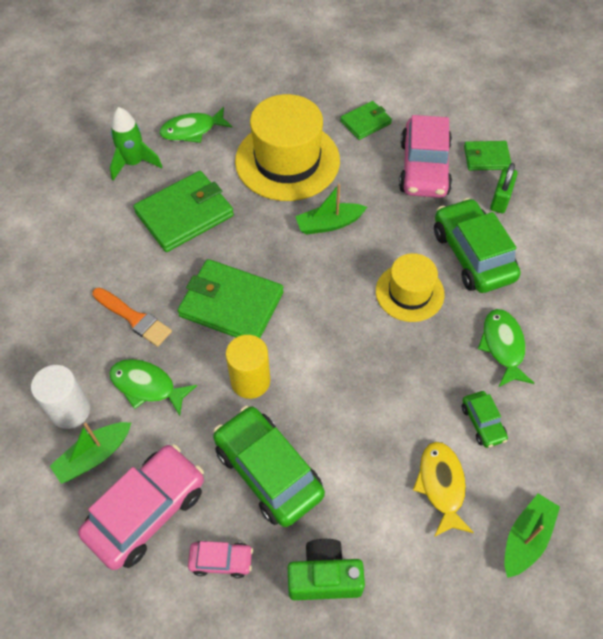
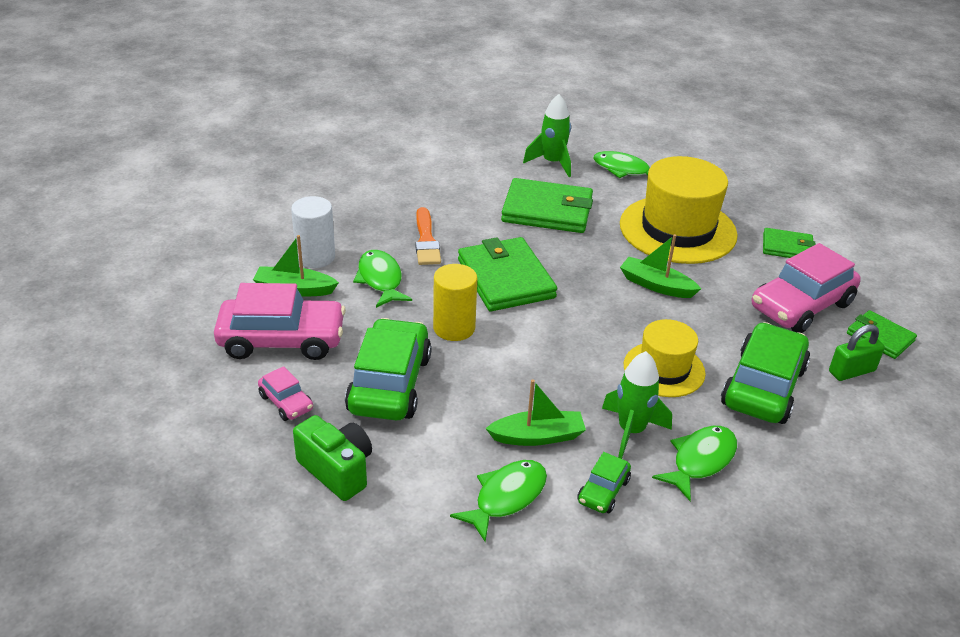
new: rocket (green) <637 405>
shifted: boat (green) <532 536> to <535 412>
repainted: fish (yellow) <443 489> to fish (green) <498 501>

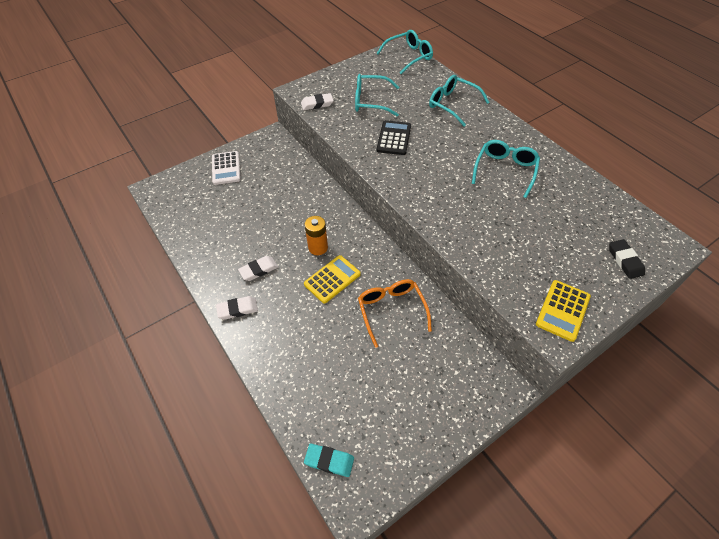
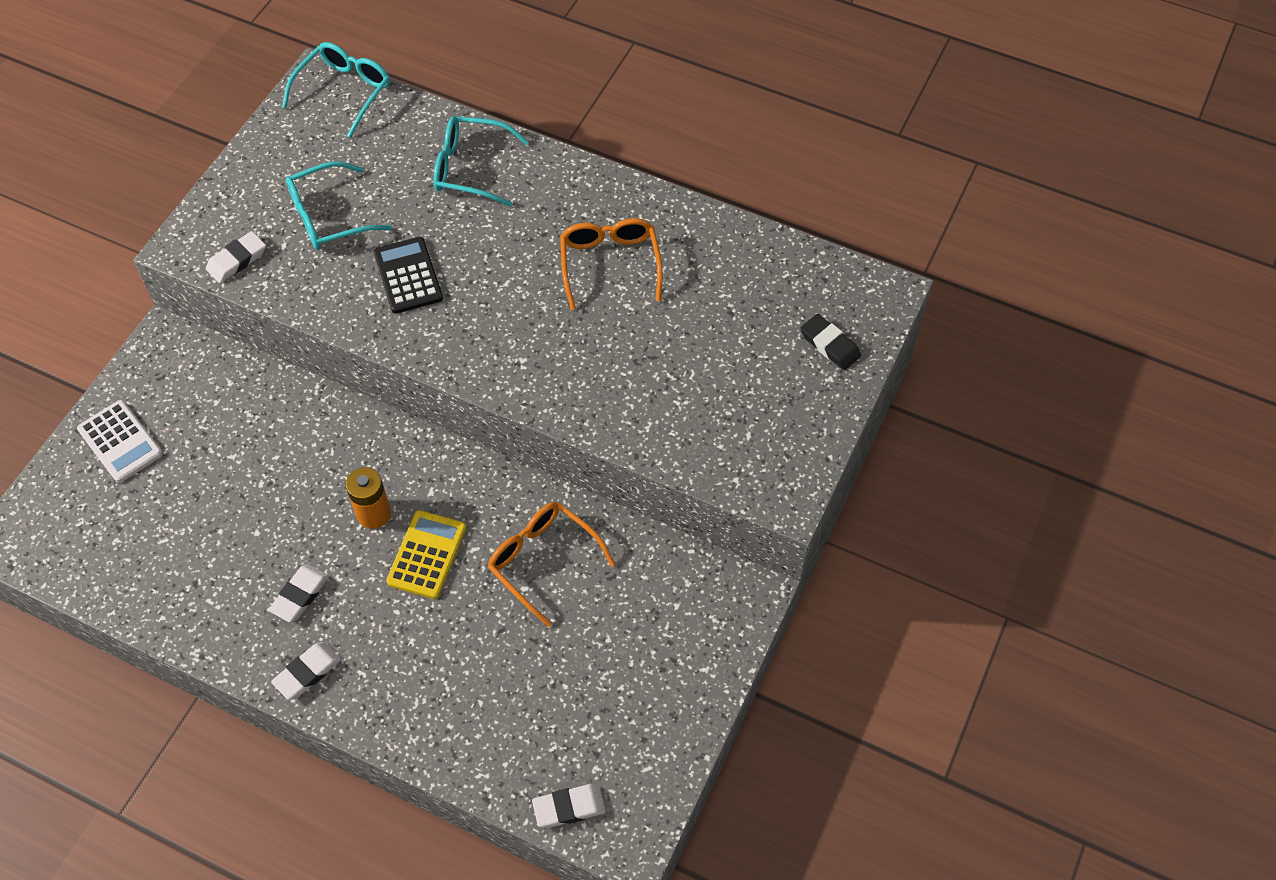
gone: calculator (yellow) <563 311>
repainted: eraser (turquoise) <329 460> to eraser (white) <569 806>; glasses (turquoise) <506 169> to glasses (orange) <611 264>

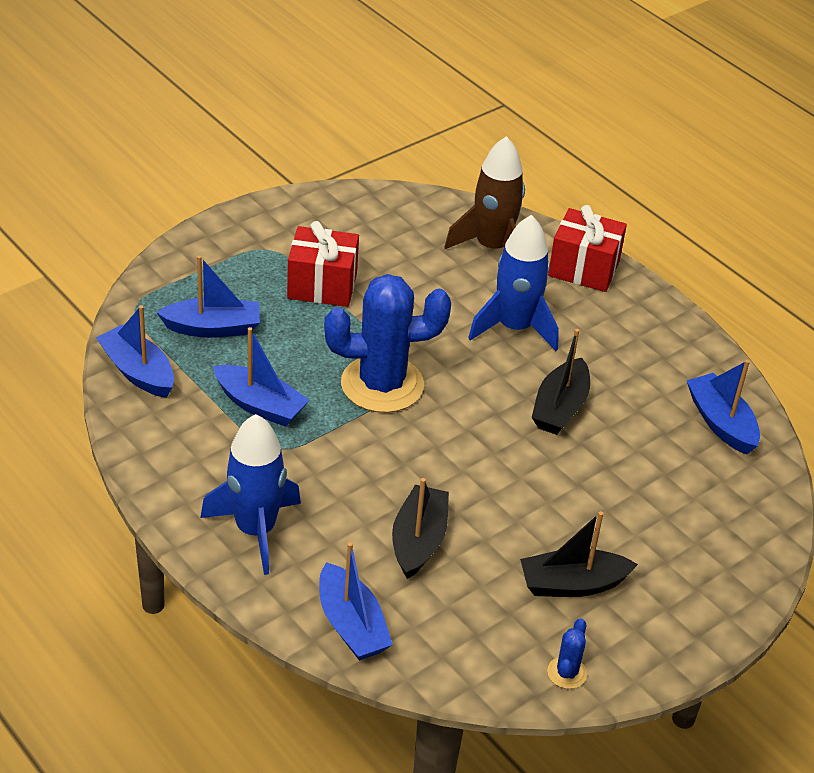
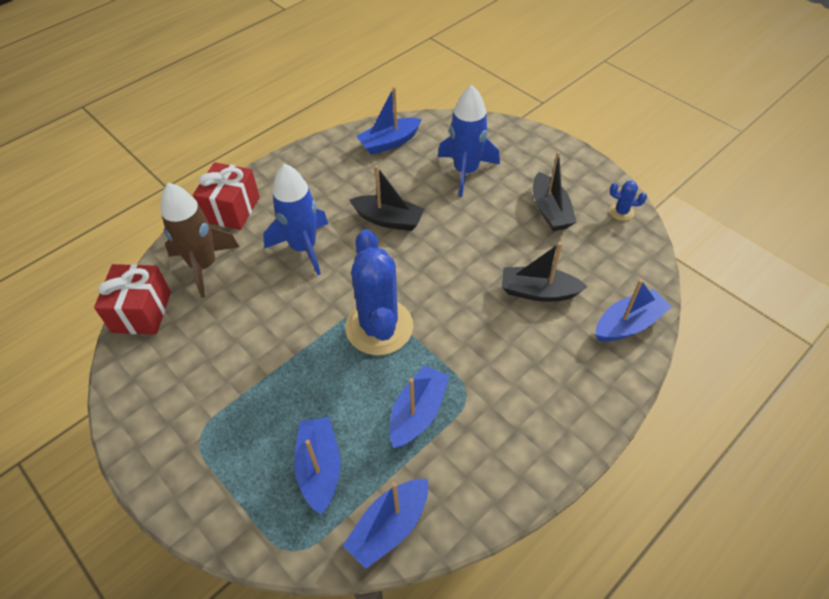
shifted: gift (red) <323 264> to <132 299>; rocket (blue) <250 494> to <469 141>

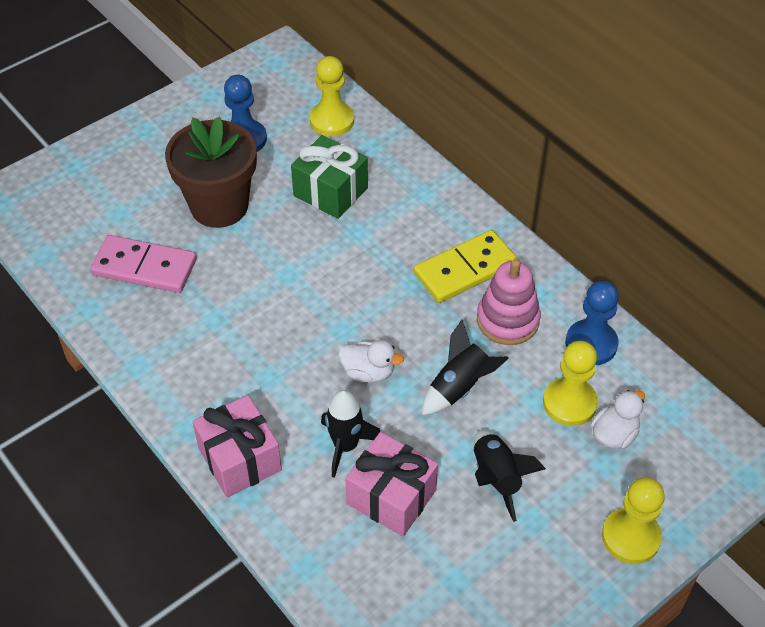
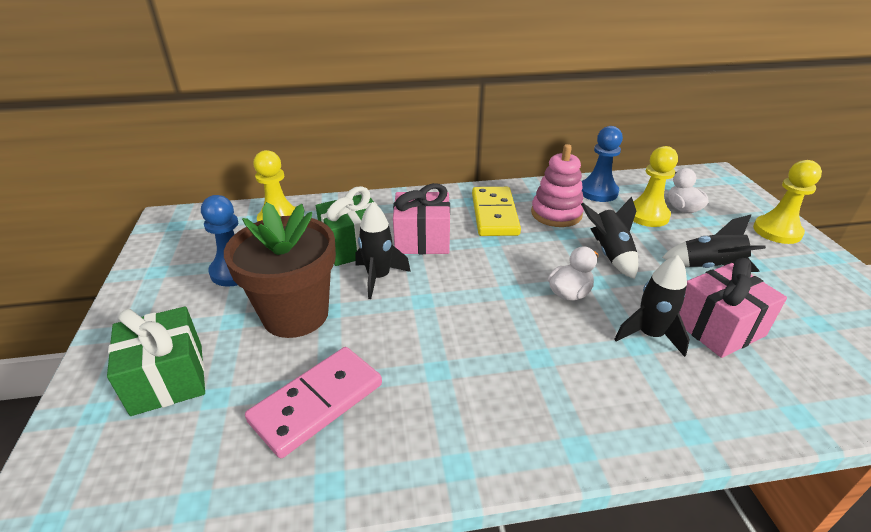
new: gift (green) <156 361>; rocket (black) <383 250>
shifted: gift (pink) <237 446> to <421 218>

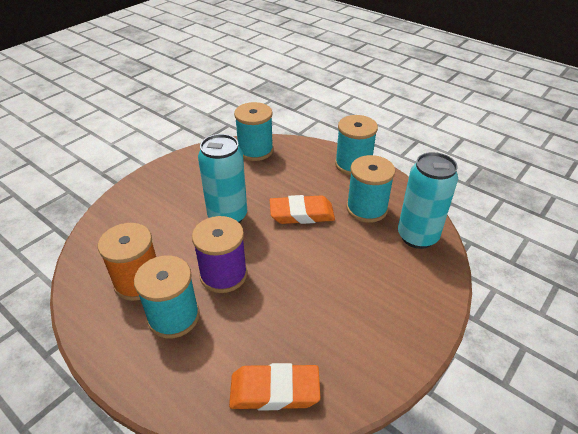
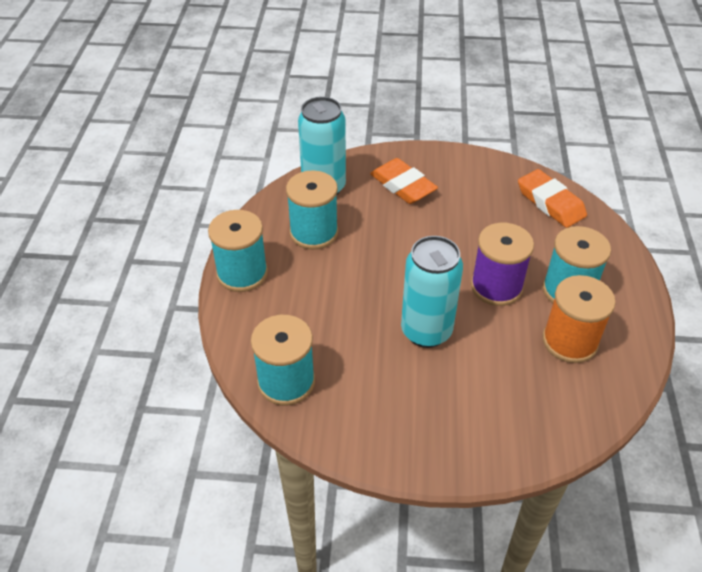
shifted: eraser (orange) <302 209> to <404 181>

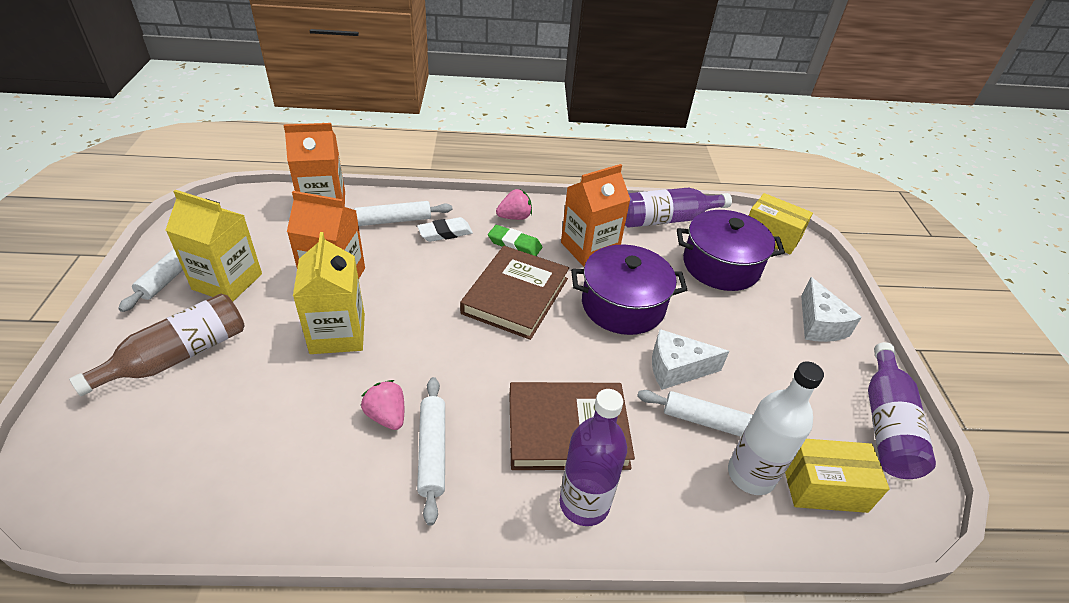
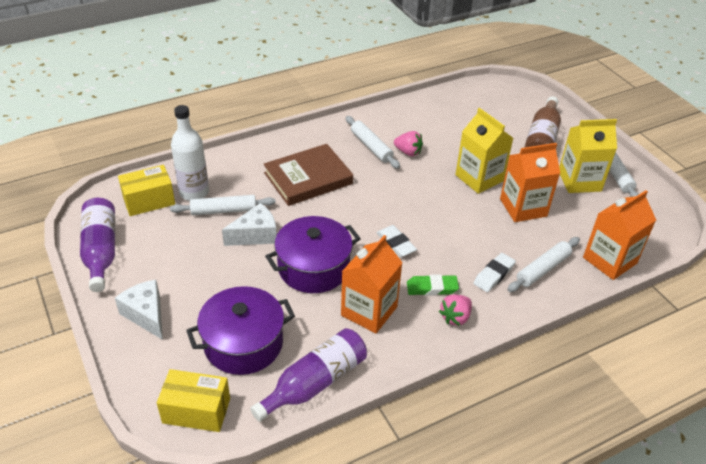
gone: bottle (purple) <593 457>
swapped: book (brown) <514 293> to eraser (white) <396 241>

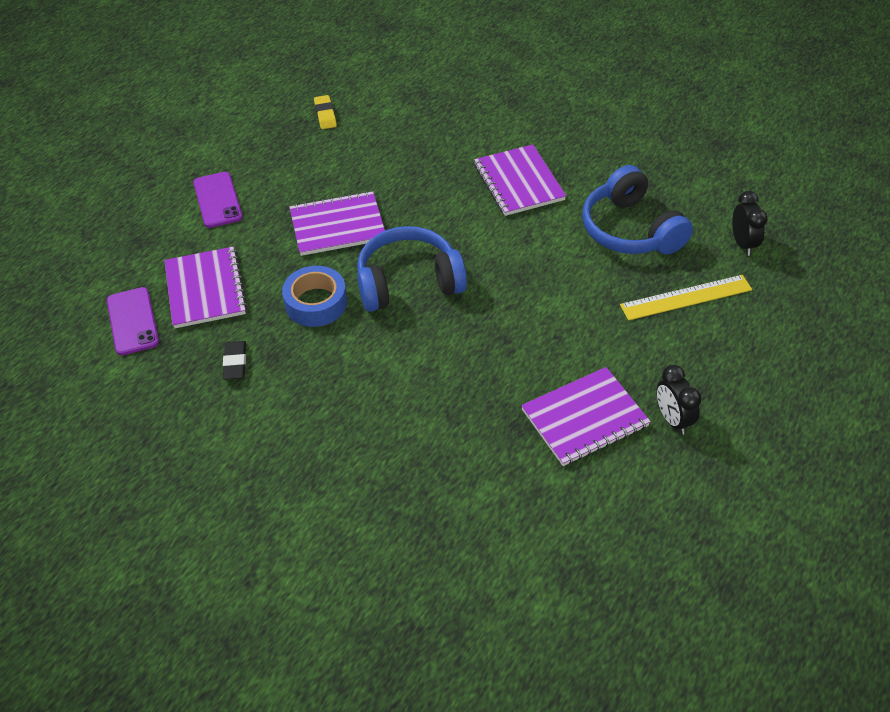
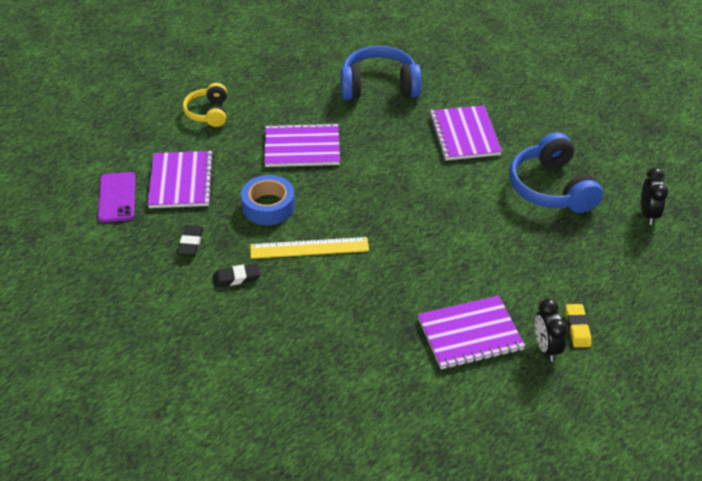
new: eraser (black) <237 275>
shifted: ruler (yellow) <686 297> to <309 248>; headphones (blue) <412 269> to <381 73>; eraser (yellow) <325 112> to <578 325>
swapped: phone (purple) <218 200> to headphones (yellow) <205 105>

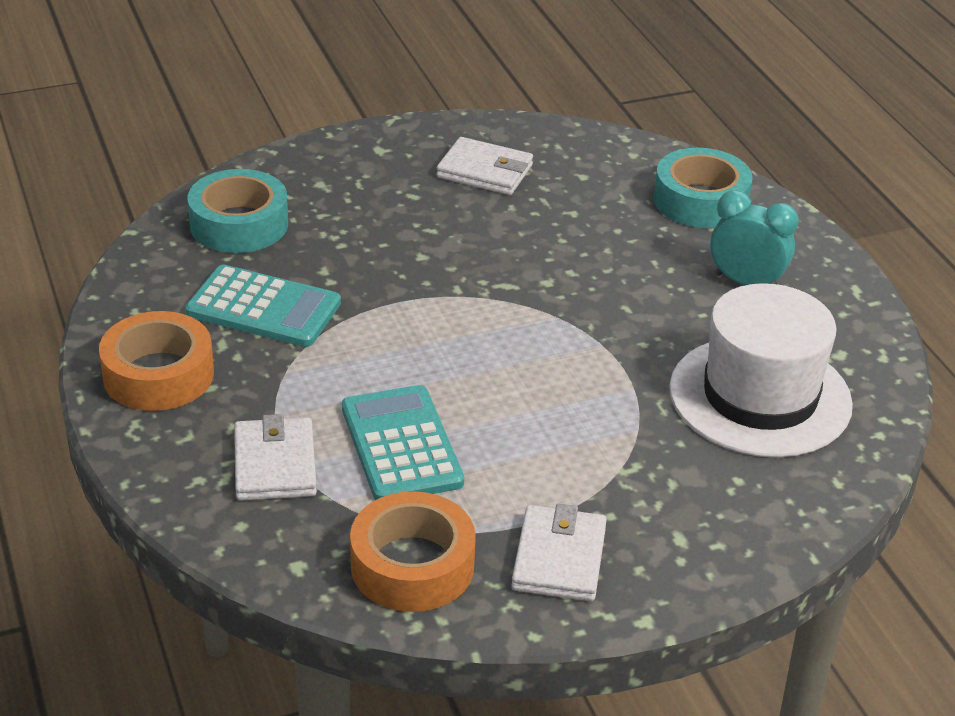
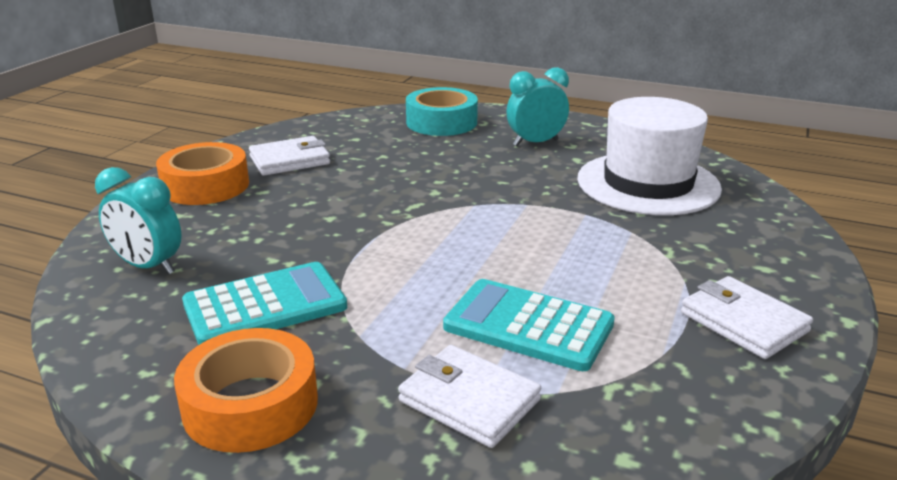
shifted: tape (orange) <413 551> to <202 173>
swapped: tape (turquoise) <238 211> to clock (turquoise) <138 221>

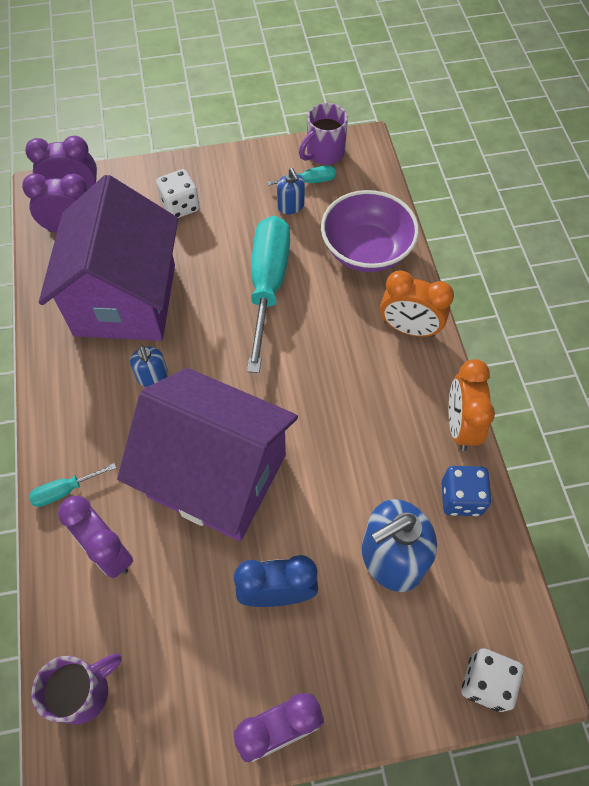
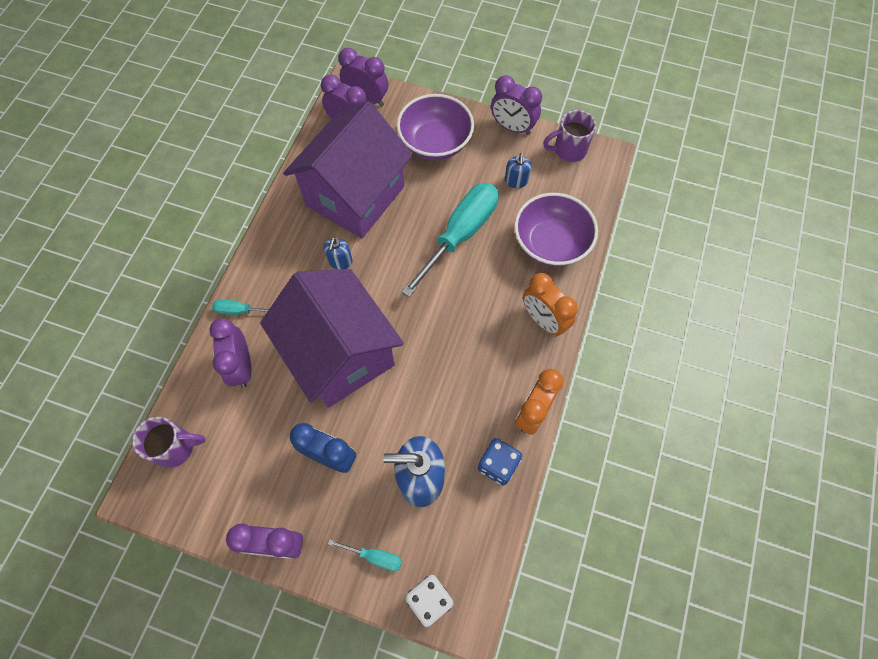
new: clock (purple) <516 105>
shifted: screwdriver (turquoise) <301 175> to <365 555>
swapped: dice (white) <178 193> to bowl (purple) <435 127>

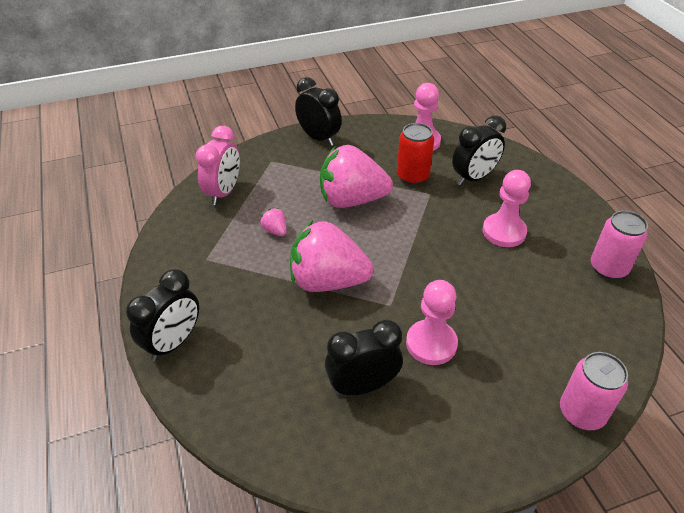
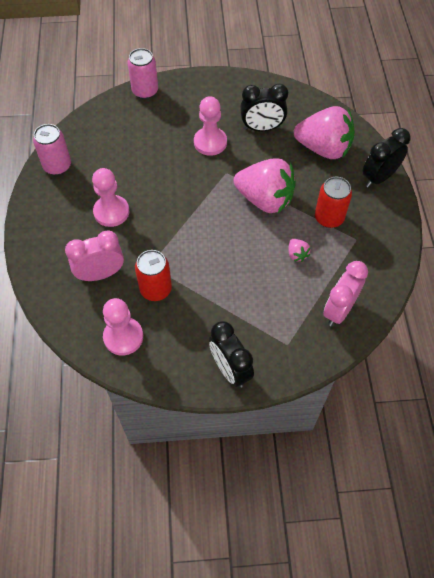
new: can (red) <333 202>
shifted: strawberry (pink) <356 176> to <324 132>
repainted: clock (black) <479 150> to clock (pink) <94 255>

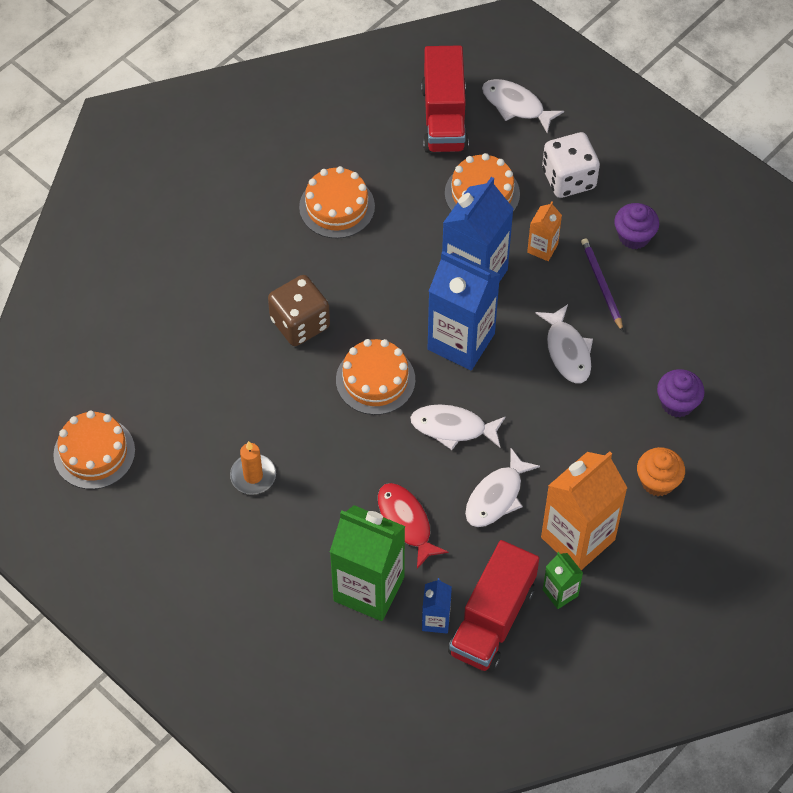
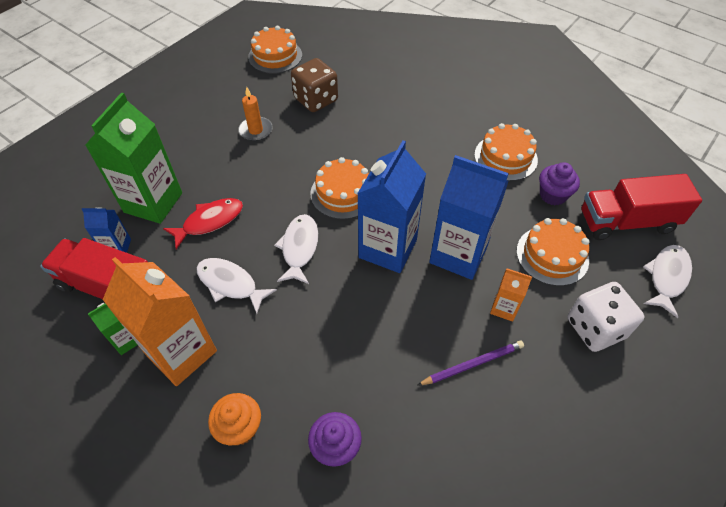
gone: fish (white) <564 343>
shifted: dice (brown) <299 310> to <314 85>; cupcake (purple) <636 226> to <559 183>

